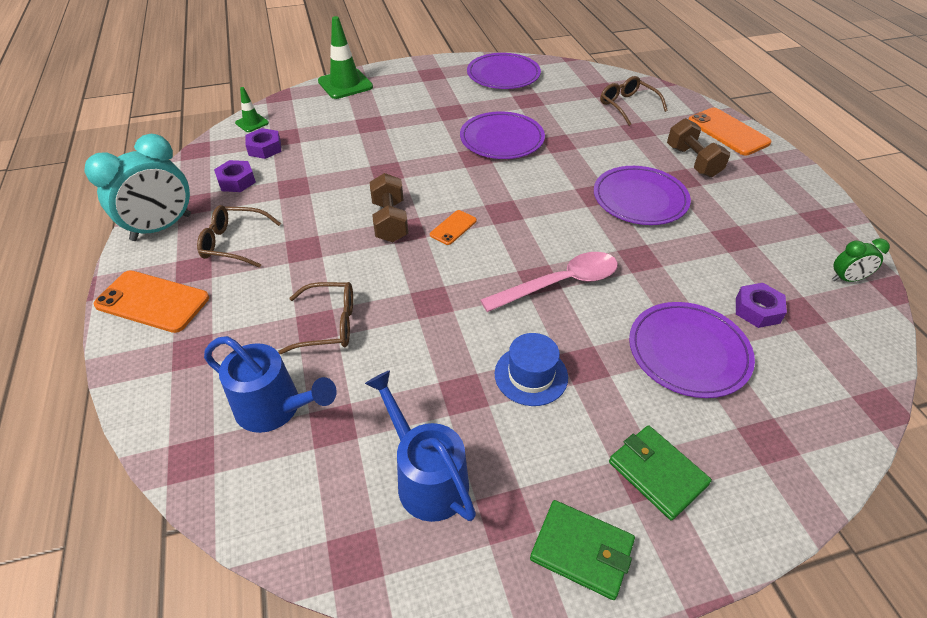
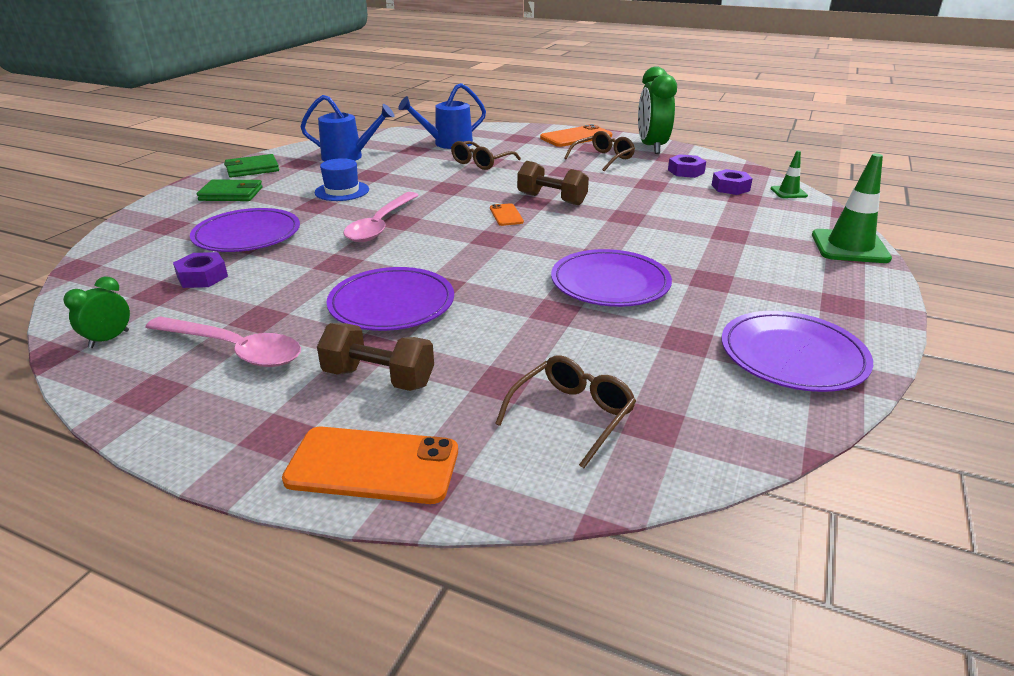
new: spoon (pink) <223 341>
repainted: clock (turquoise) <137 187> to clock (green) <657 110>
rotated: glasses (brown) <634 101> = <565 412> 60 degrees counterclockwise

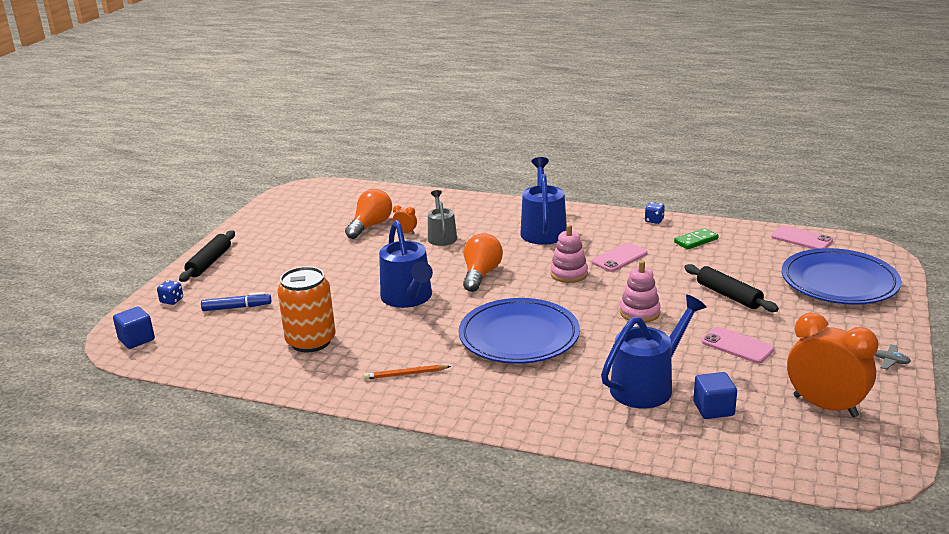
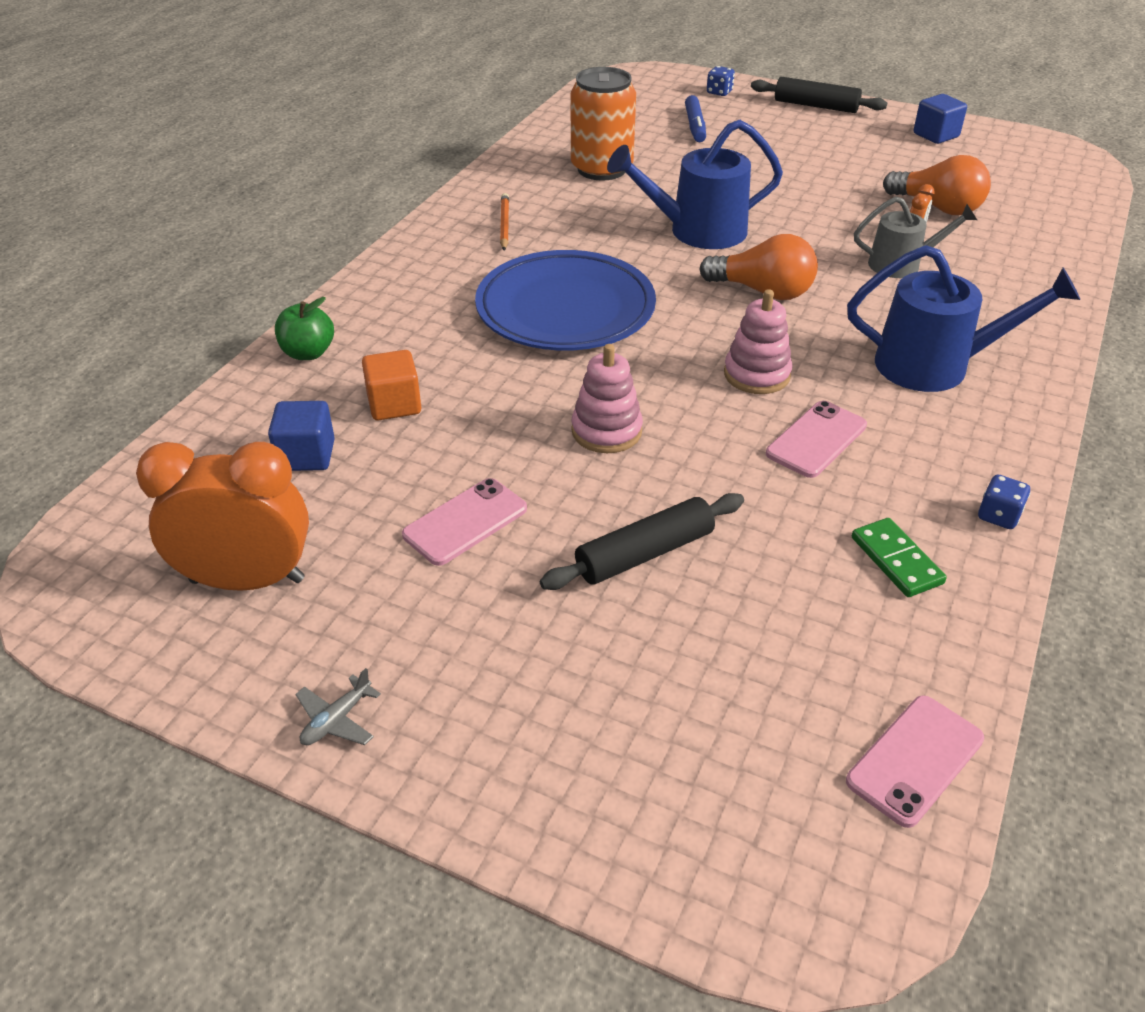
gone: plate (blue) <841 276>
new: apple (green) <304 328>
shifted: cube (blue) <134 328> to <940 119>
swapped: watering can (blue) <653 351> to cube (orange) <391 385>
rotated: clock (orange) <833 365> = <222 516> 135 degrees counterclockwise; phone (pink) <619 257> = <816 439> 75 degrees clockwise

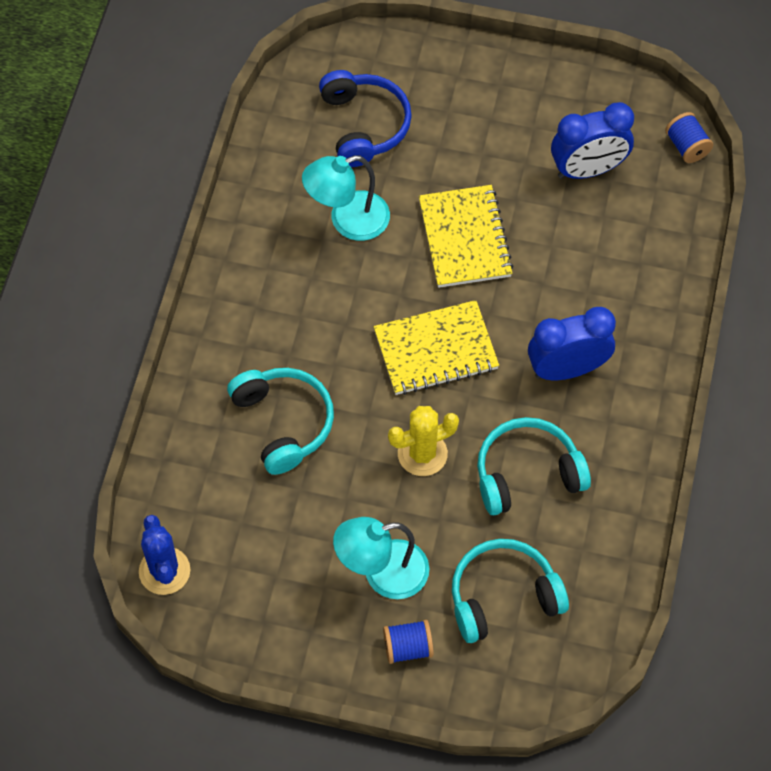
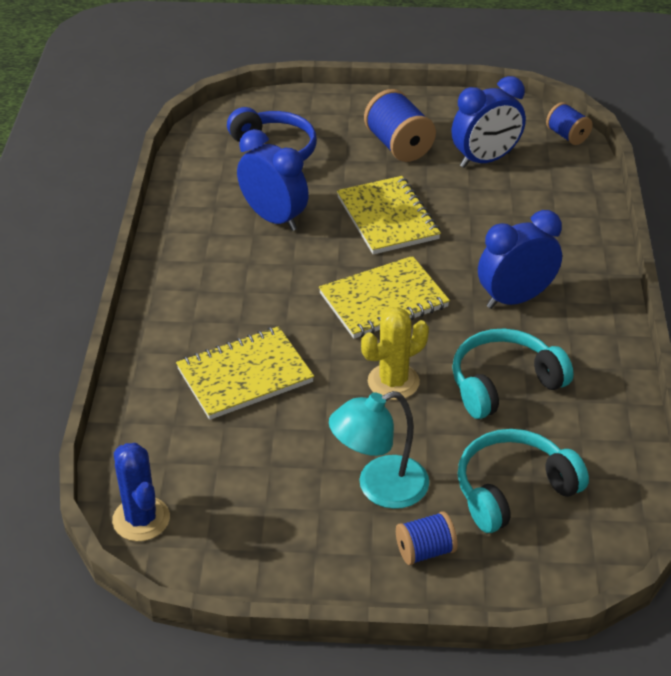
new: spool (blue) <400 125>
swapped: headphones (turquoise) <280 421> to notebook (yellow) <245 373>; lamp (turquoise) <346 198> to clock (blue) <273 180>

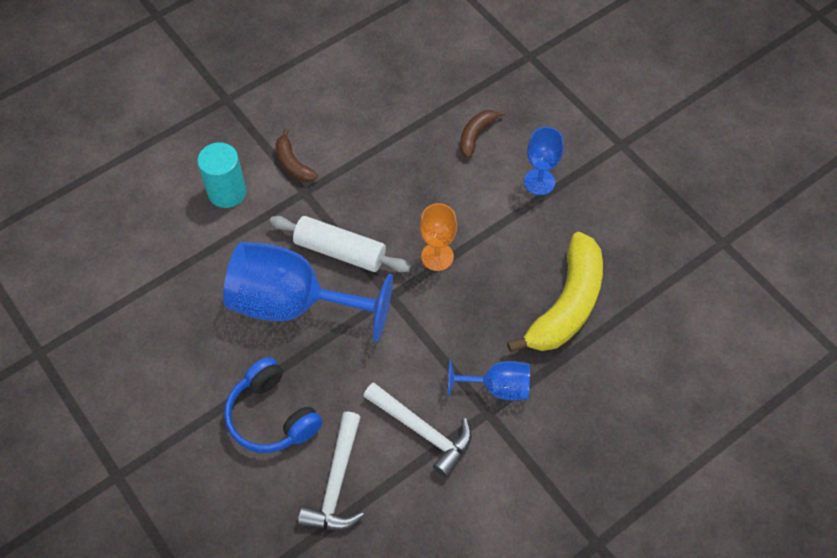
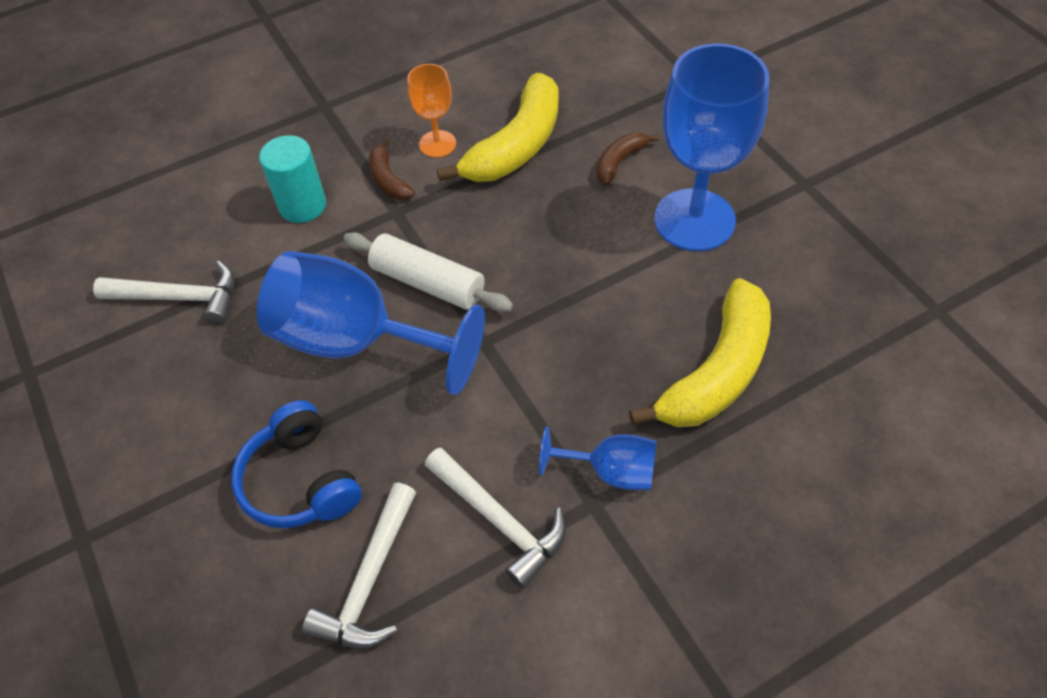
new: hammer (white) <164 293>; banana (yellow) <498 127>
shifted: goblet (orange) <438 237> to <431 111>
scaled: goblet (blue) <544 161> = <711 147> x2.00

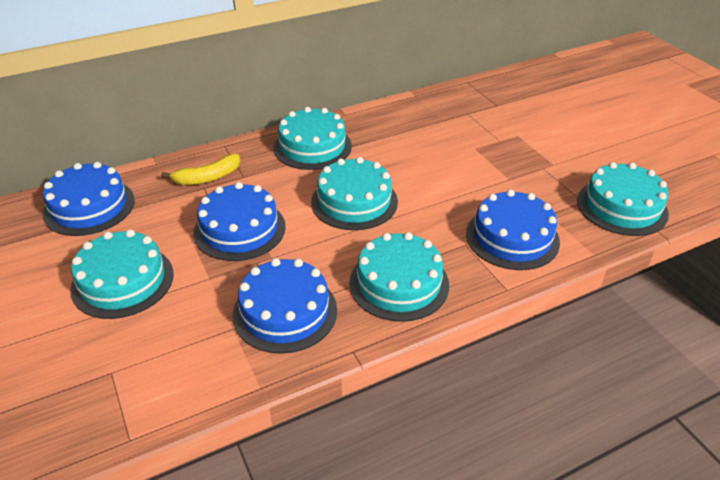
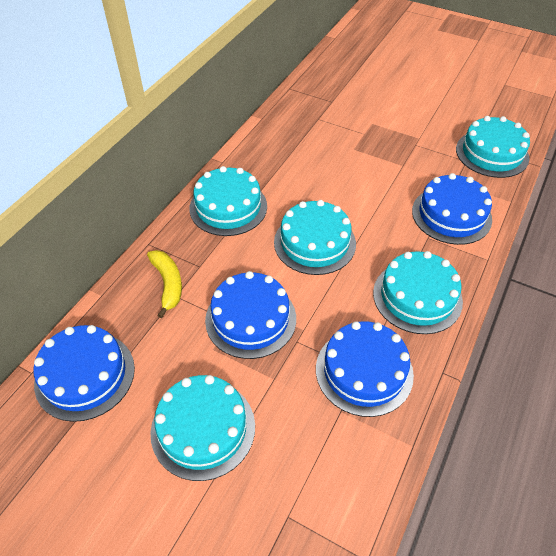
rotated: banana (yellow) <200 169> = <164 284> 45 degrees counterclockwise

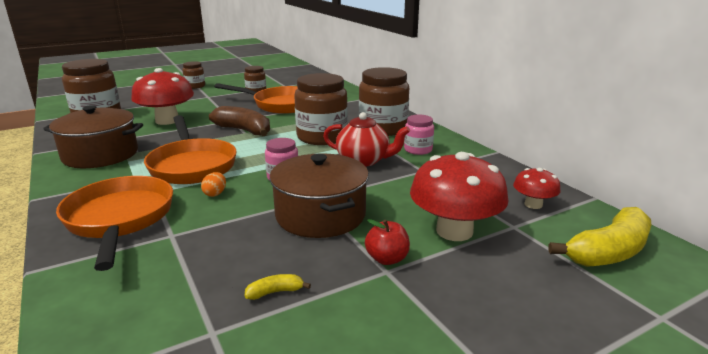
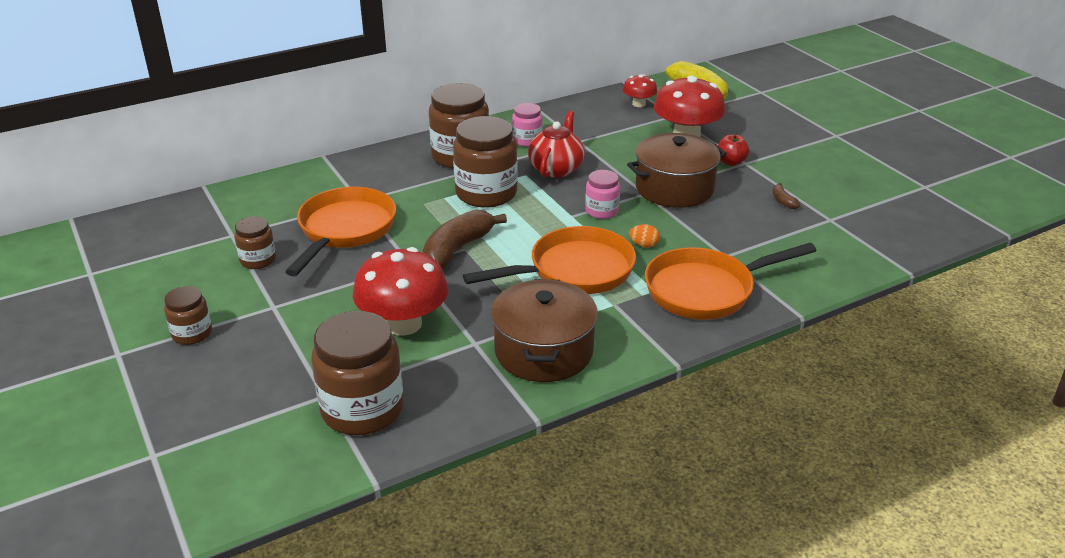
repainted: banana (yellow) <278 287> to banana (brown) <787 196>

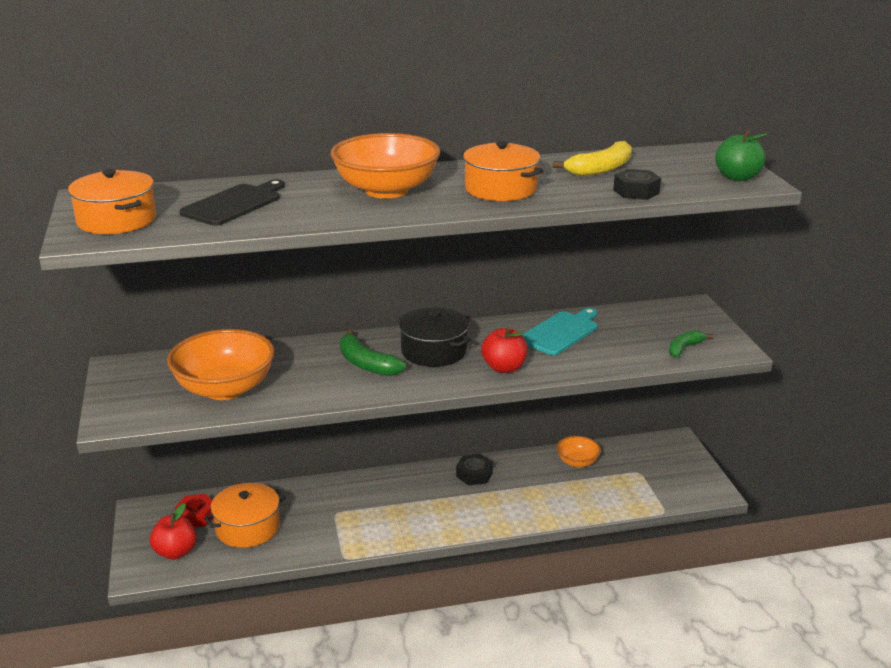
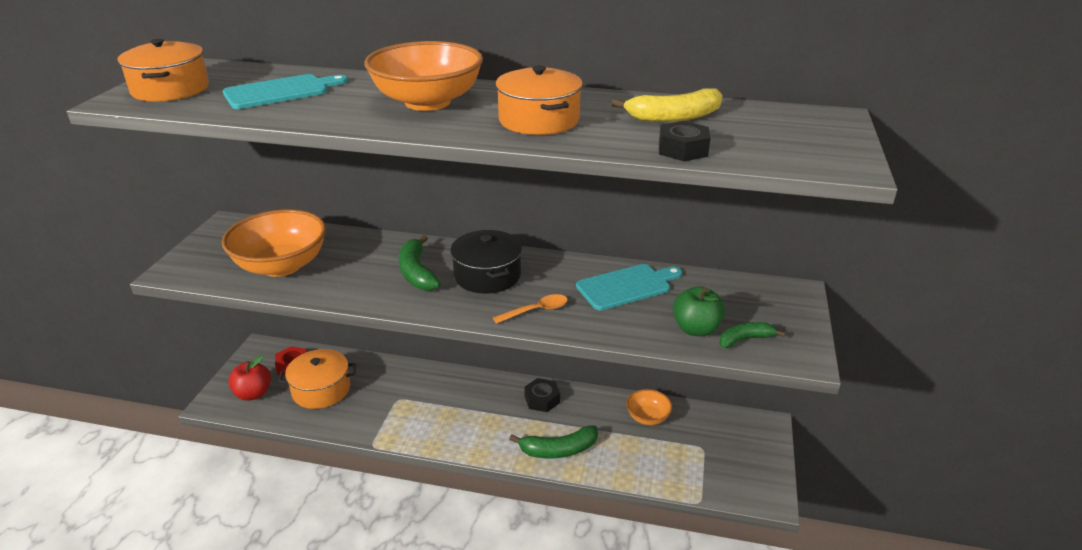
new: banana (green) <554 442>
shifted: apple (green) <741 155> to <699 311>
swapped: apple (red) <504 350> to spoon (orange) <530 309>
repainted: cutting board (black) <232 202> to cutting board (turquoise) <285 91>

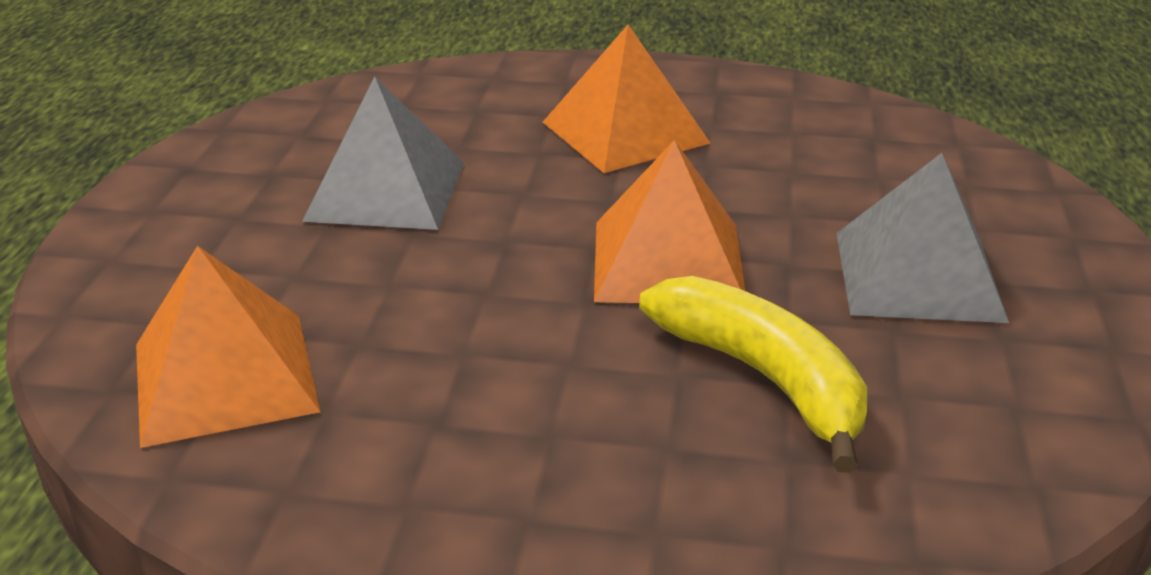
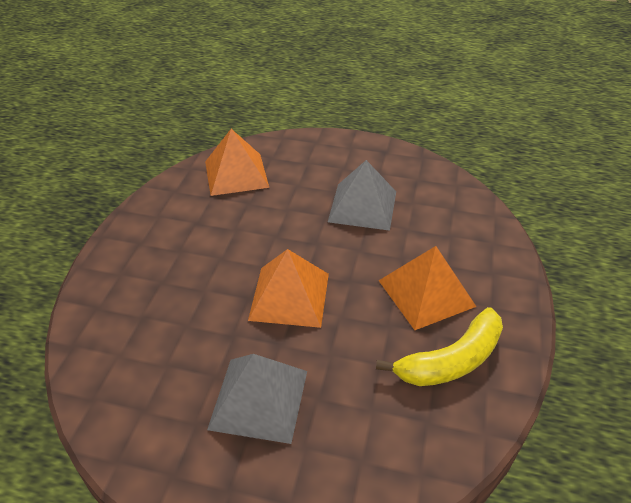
shifted: banana (yellow) <753 374> to <439 346>

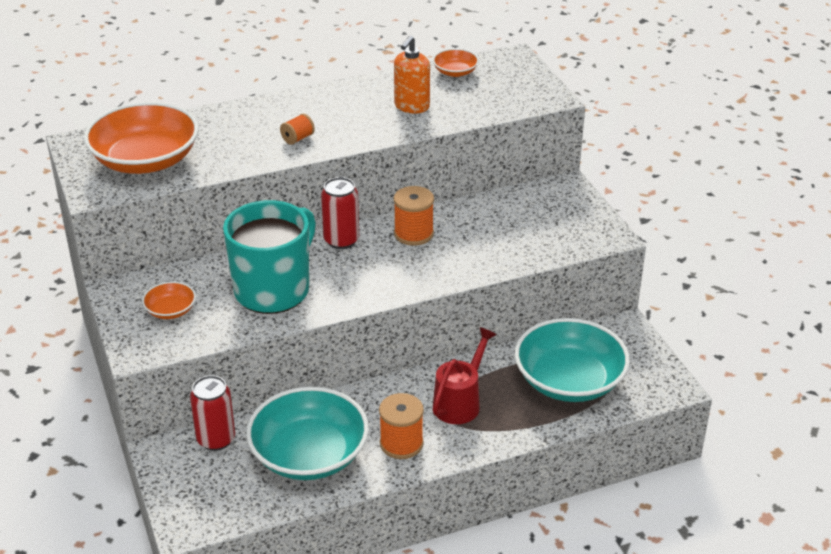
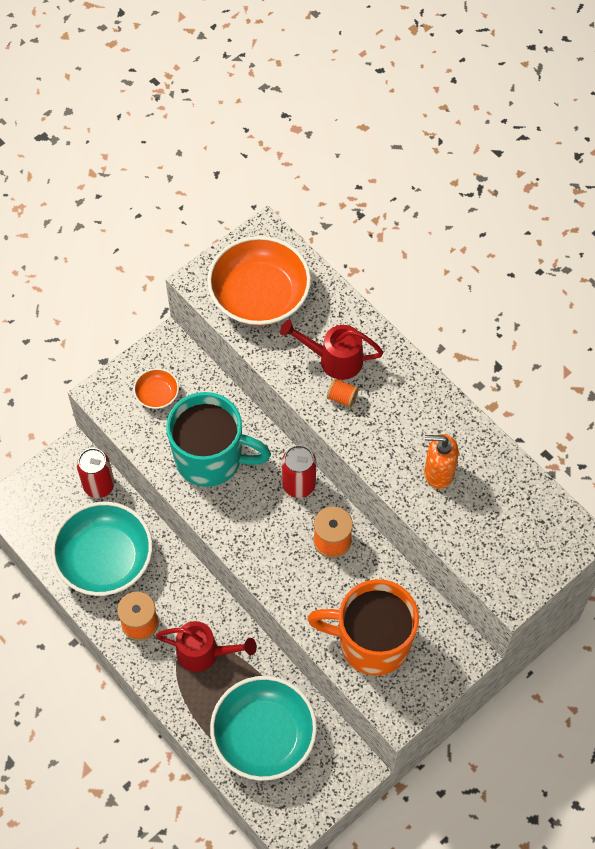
gone: bowl (orange) <456 62>
new: watering can (red) <331 350>; mug (orange) <363 627>

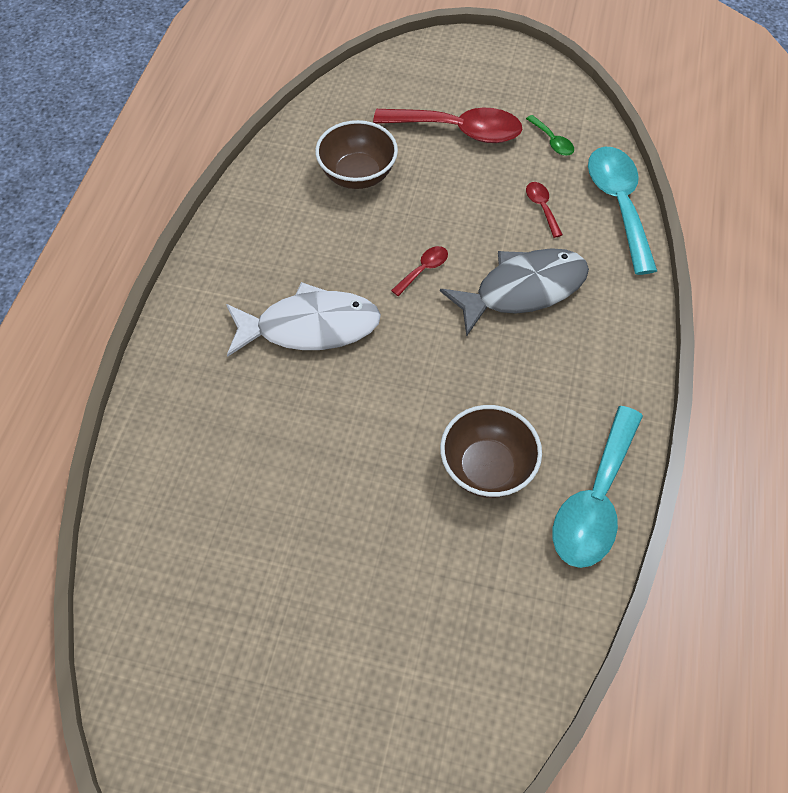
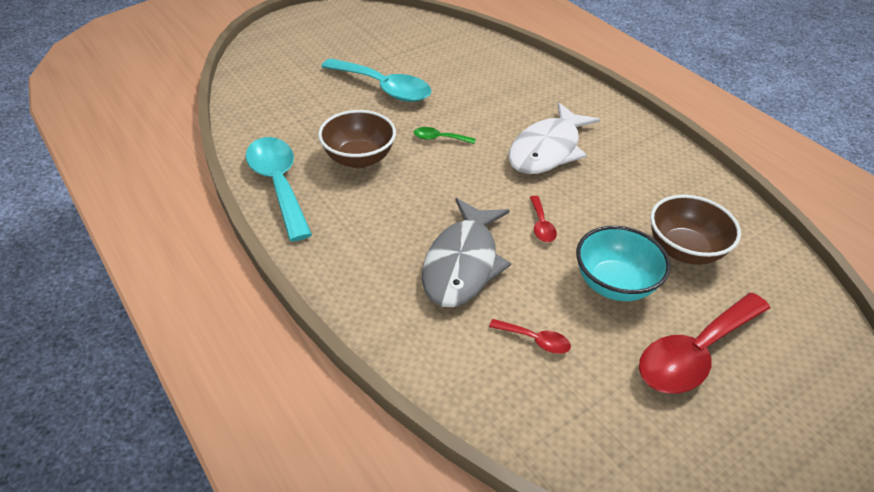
new: bowl (turquoise) <623 263>
shifted: spoon (turquoise) <622 211> to <376 80>; spoon (green) <550 135> to <445 135>

